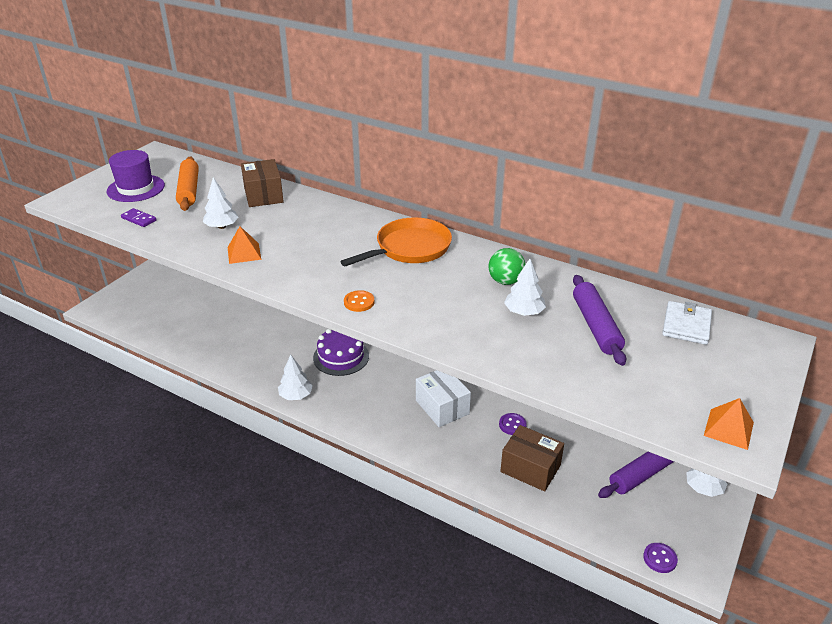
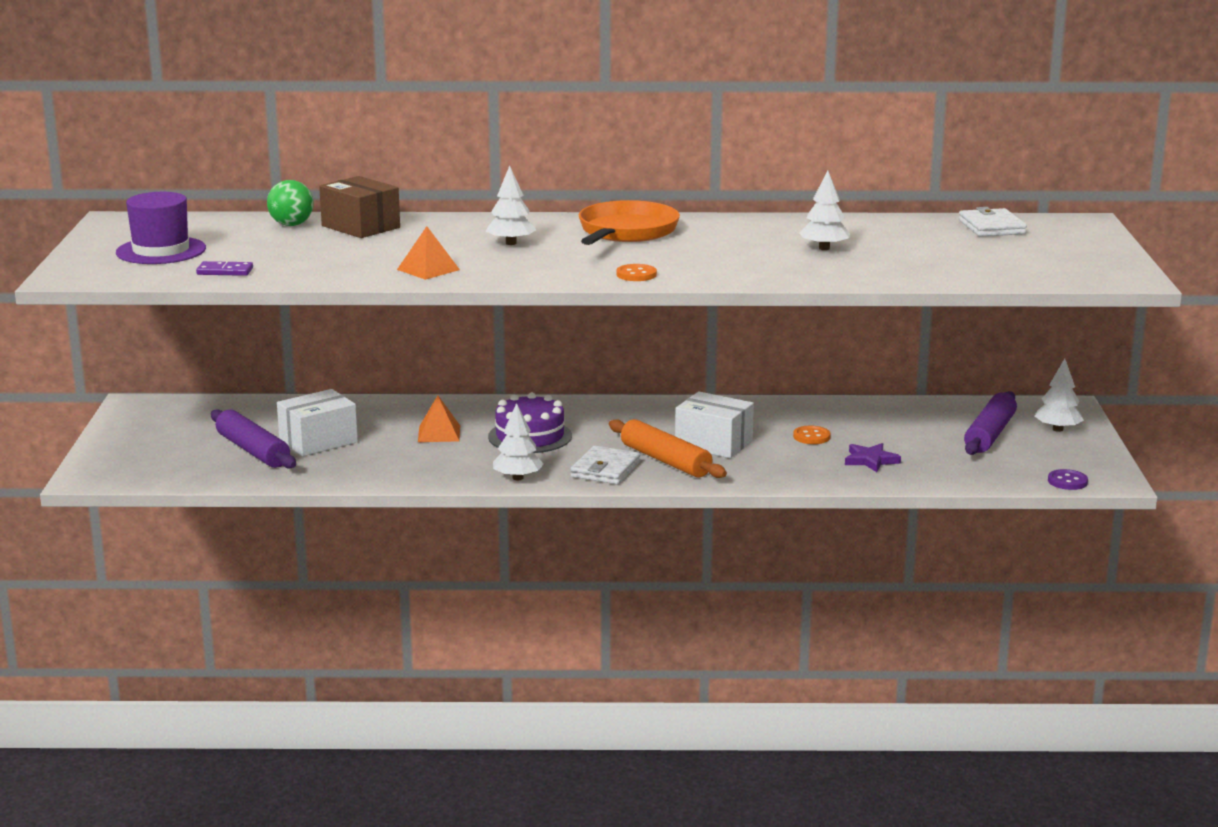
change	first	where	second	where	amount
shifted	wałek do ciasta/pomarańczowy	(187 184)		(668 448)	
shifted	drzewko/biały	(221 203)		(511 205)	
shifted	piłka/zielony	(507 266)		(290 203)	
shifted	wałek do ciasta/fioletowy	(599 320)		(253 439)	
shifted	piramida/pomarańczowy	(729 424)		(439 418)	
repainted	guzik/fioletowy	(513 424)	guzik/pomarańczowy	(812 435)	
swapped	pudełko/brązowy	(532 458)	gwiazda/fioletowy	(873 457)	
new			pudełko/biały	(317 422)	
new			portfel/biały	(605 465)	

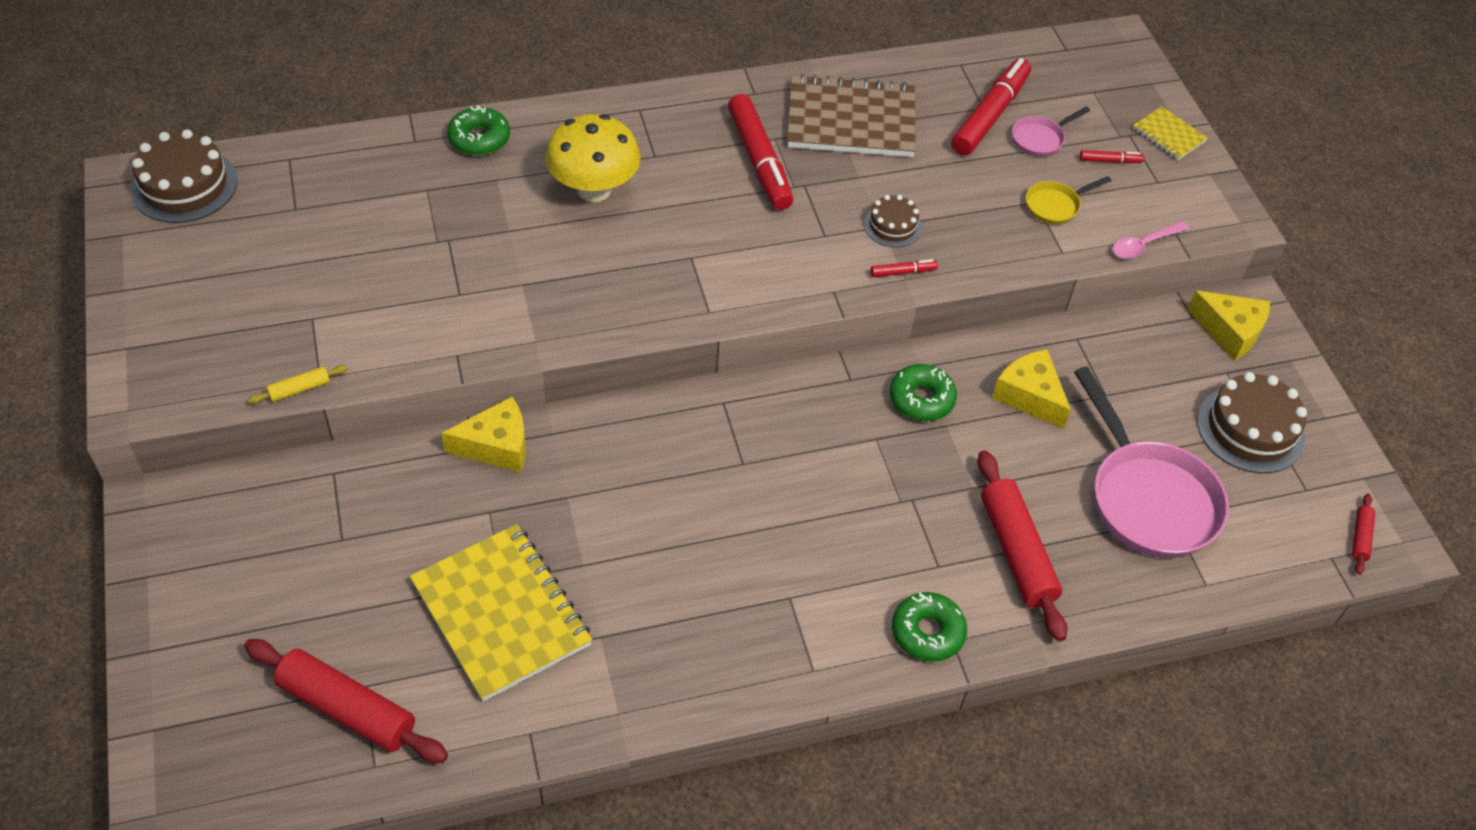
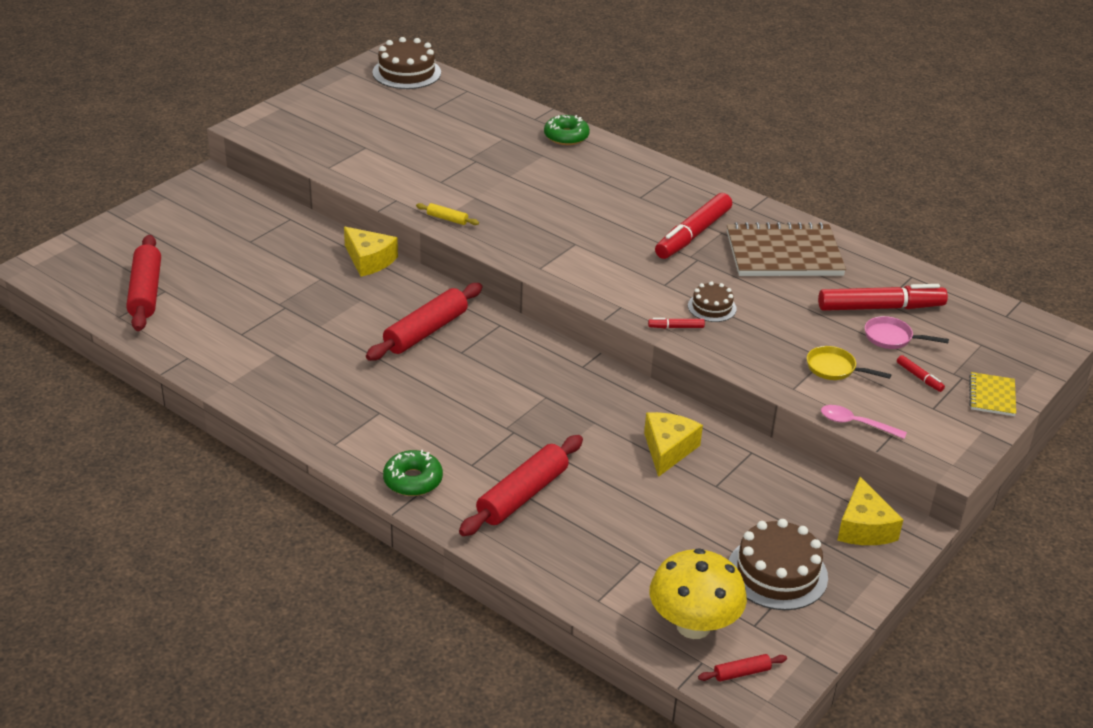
change	first	where	second	where	amount
rotated	zeszyt/brązowy	(851 115)		(786 249)	60 degrees counterclockwise
shifted	grzyb/żółty	(593 158)		(698 593)	
rotated	flamaster/czerwony	(904 268)		(676 323)	135 degrees clockwise
gone	donut/zielony	(923 392)			
shifted	wałek do ciasta/żółty	(298 384)		(447 214)	
gone	patelnia/różowy	(1151 462)			
gone	zeszyt/żółty	(501 613)			
new			wałek do ciasta/czerwony	(424 322)	

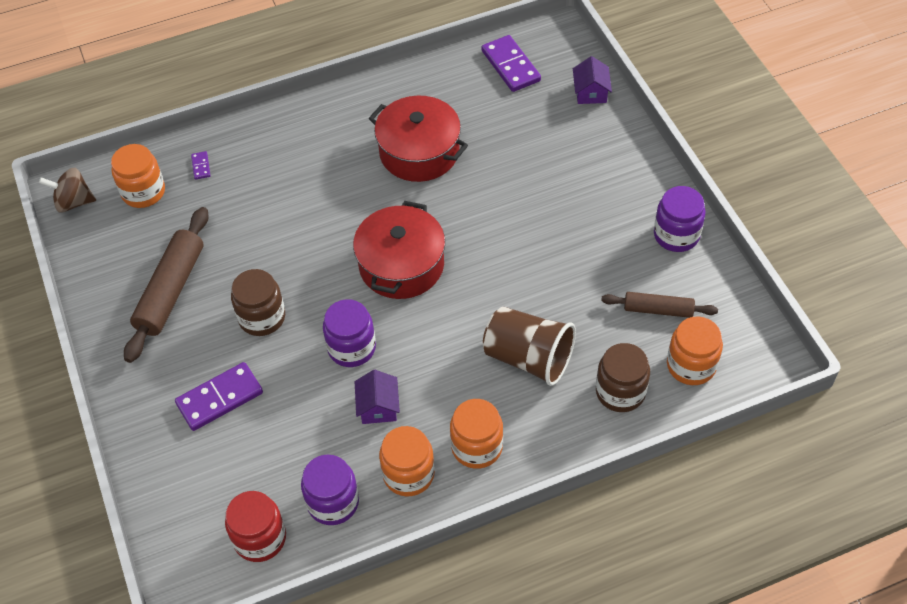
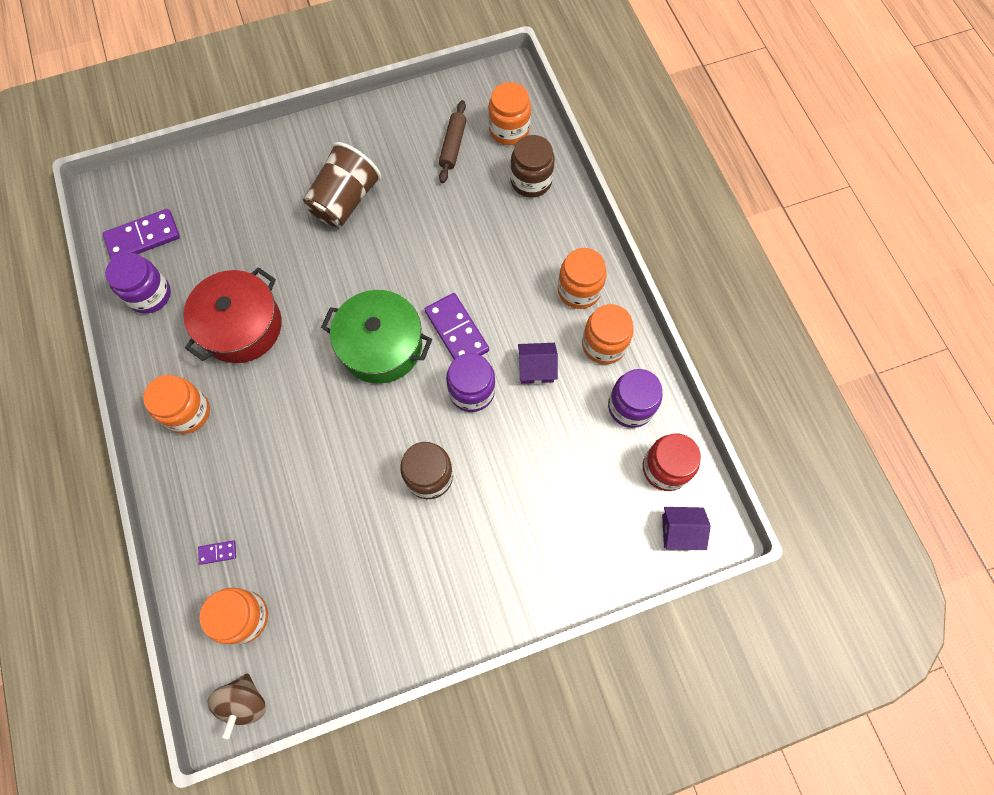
change	first	where	second	where	amount
shifted	domek/fioletowy	(592 80)		(686 528)	
shifted	słoik/fioletowy	(680 219)		(138 283)	
repainted	garnek/czerwony	(399 250)	garnek/zielony	(376 337)	
gone	wałek do ciasta/brązowy	(166 285)			
shifted	szklanka/brązowy	(529 346)		(342 184)	
shifted	kostka domina/fioletowy	(219 396)		(457 326)	
new			słoik/pomarańczowy	(176 404)	

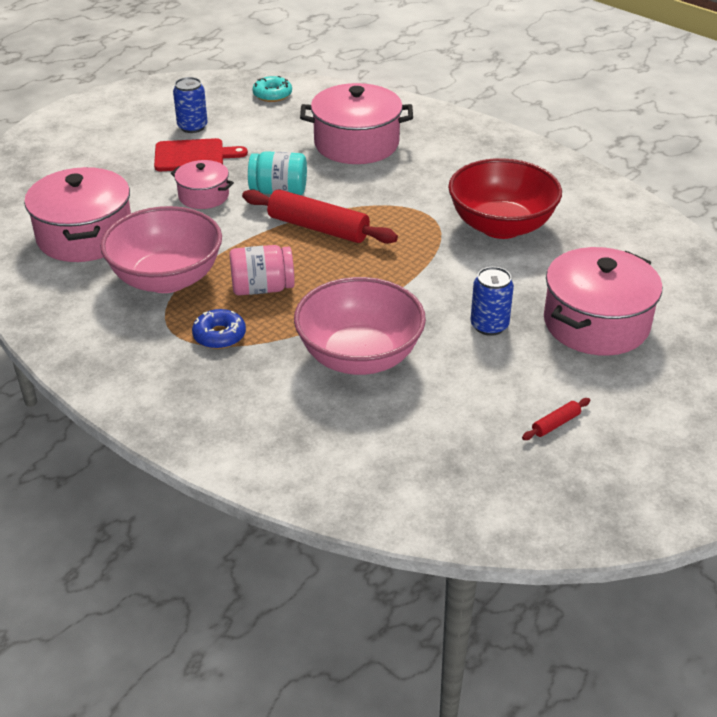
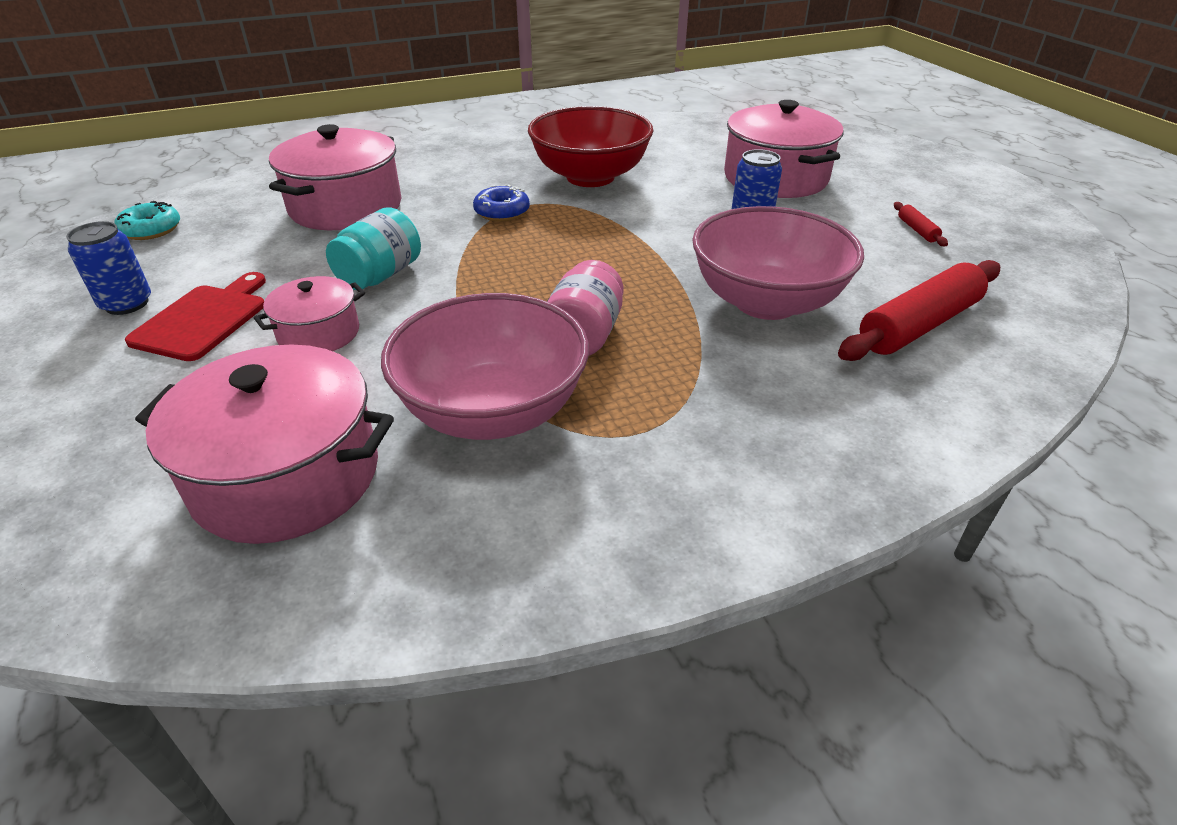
change	first	where	second	where	amount
shifted	wałek do ciasta/czerwony	(320 216)		(919 310)	
shifted	donut/niebieski	(219 329)		(501 203)	

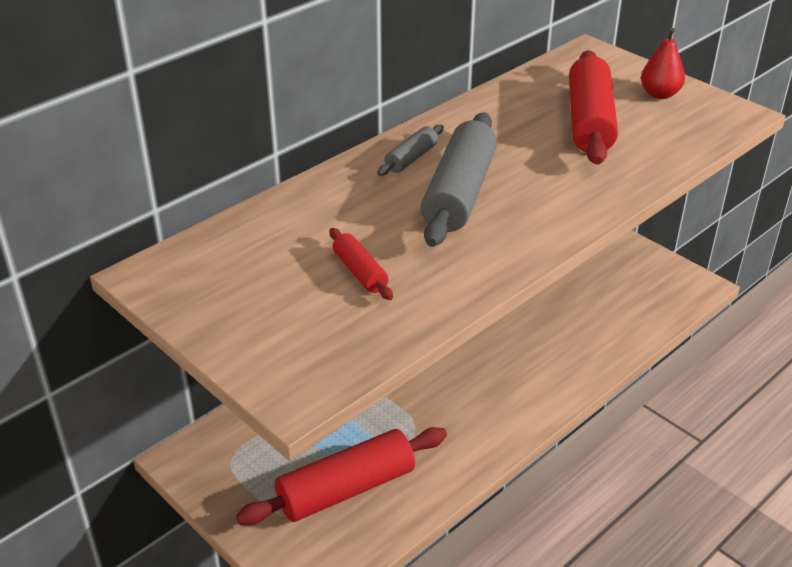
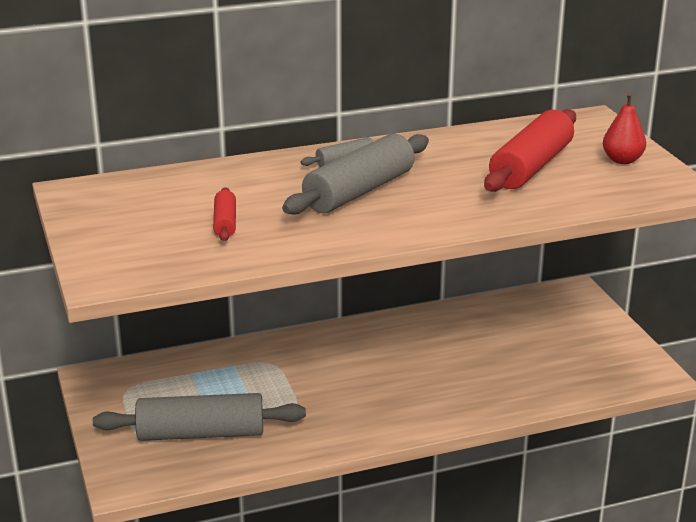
change	first	where	second	where	amount
repainted	wałek do ciasta/czerwony	(341 476)	wałek do ciasta/szary	(199 417)	

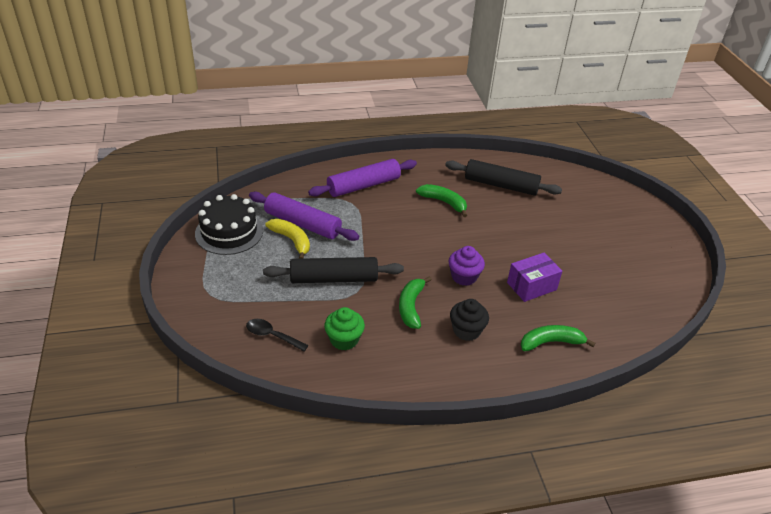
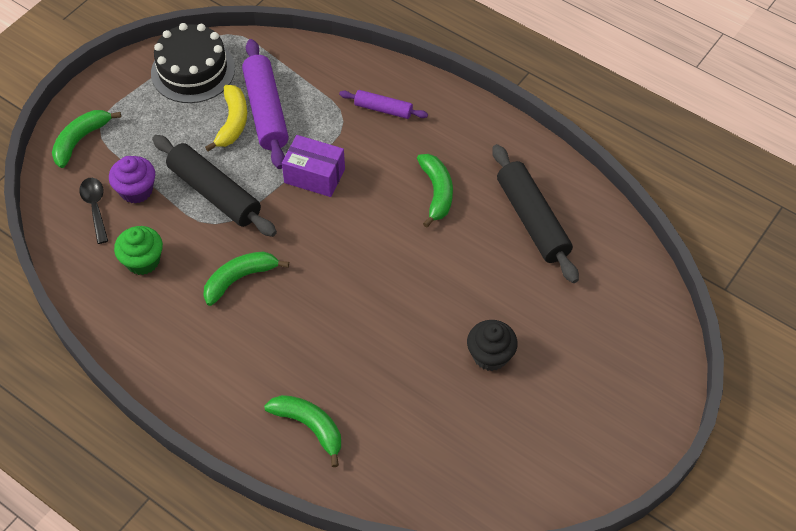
change	first	where	second	where	amount
scaled	wałek do ciasta/fioletowy	(362 178)		(383 104)	x0.55
shifted	muffinka/fioletowy	(467 266)		(132 180)	
shifted	pudełko/fioletowy	(534 277)		(313 166)	
shifted	muffinka/czarny	(469 320)		(492 345)	
new			banan/zielony	(86 139)	

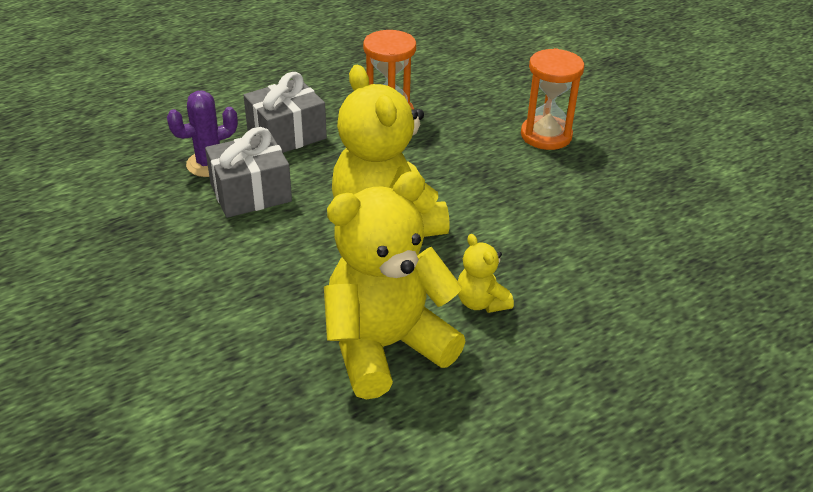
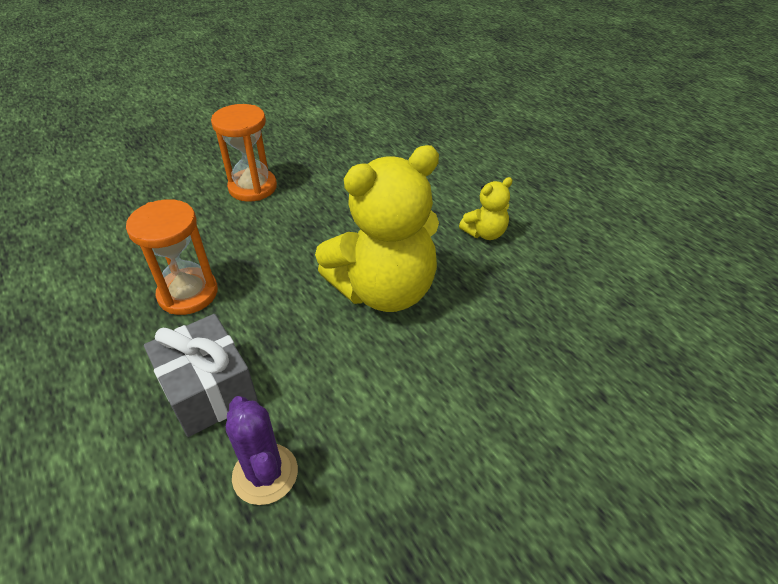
change	first	where	second	where	amount
gone	prezent/szary	(248 172)			
gone	miś/żółty	(395 285)			

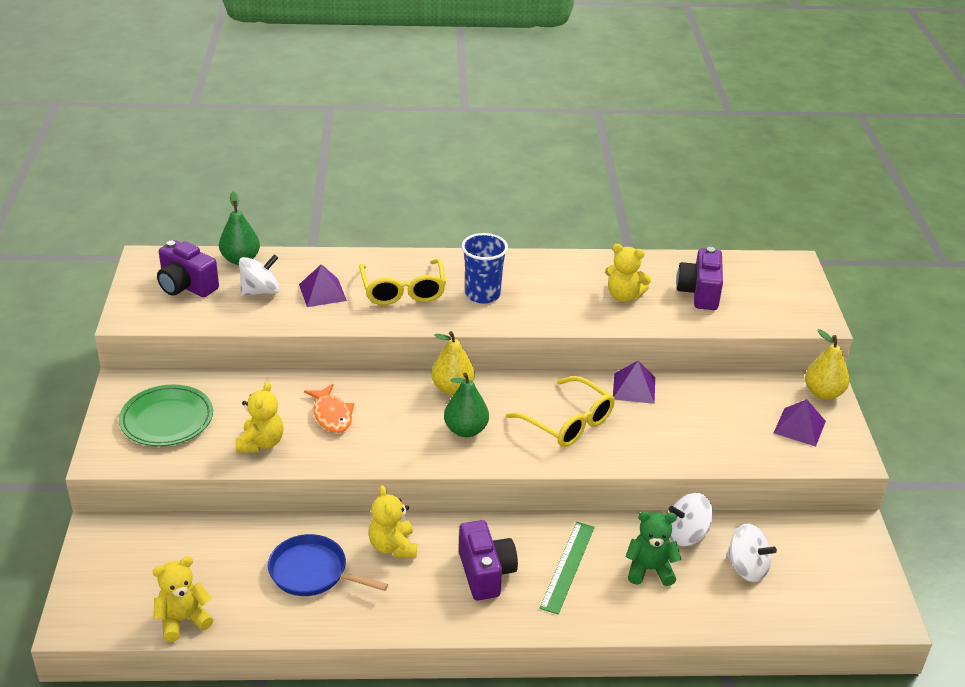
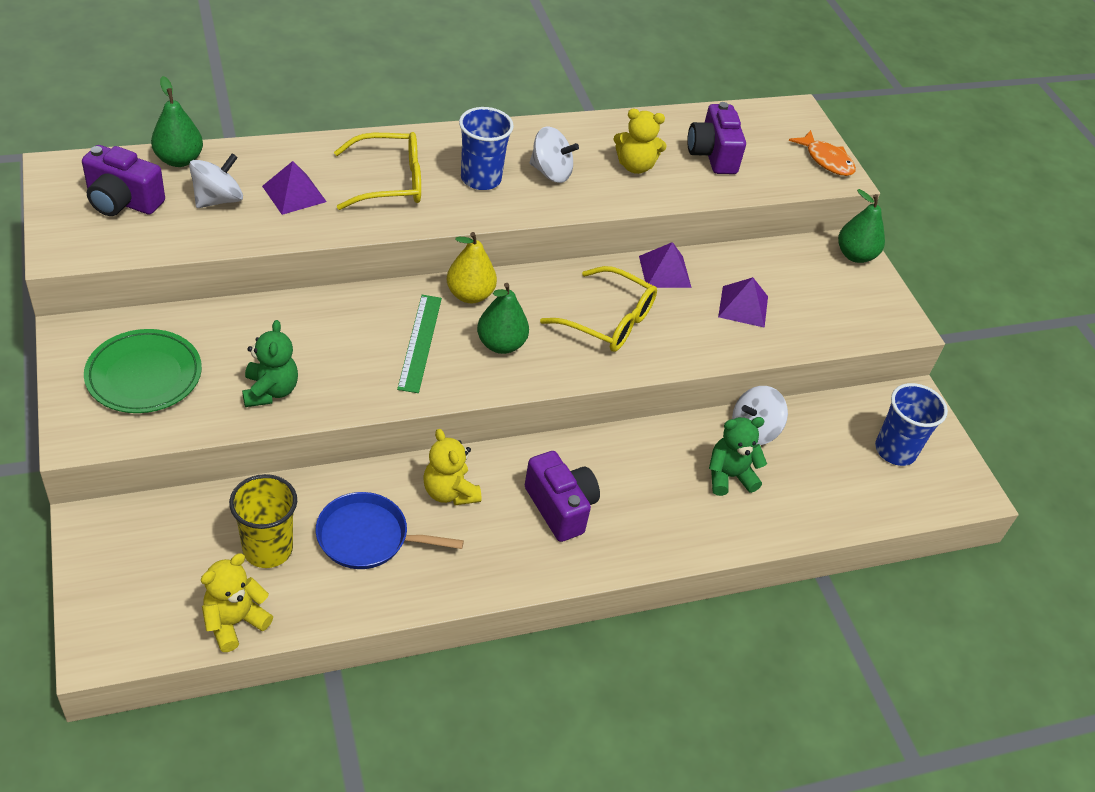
change	first	where	second	where	amount
rotated	okulary/żółty	(402 282)		(377 171)	75 degrees counterclockwise
repainted	gruszka/żółty	(827 364)	gruszka/zielony	(861 226)	
repainted	miś/żółty	(260 416)	miś/zielony	(270 363)	
shifted	ryba/pomarańczowy	(329 408)		(822 153)	
shifted	piramida/fioletowy	(800 423)		(743 302)	
shifted	linijka/zielony	(567 568)		(419 344)	
shifted	bączek/biały	(751 553)		(554 155)	
new			szklanka/niebieski	(911 424)	
new			szklanka/żółty	(263 521)	

